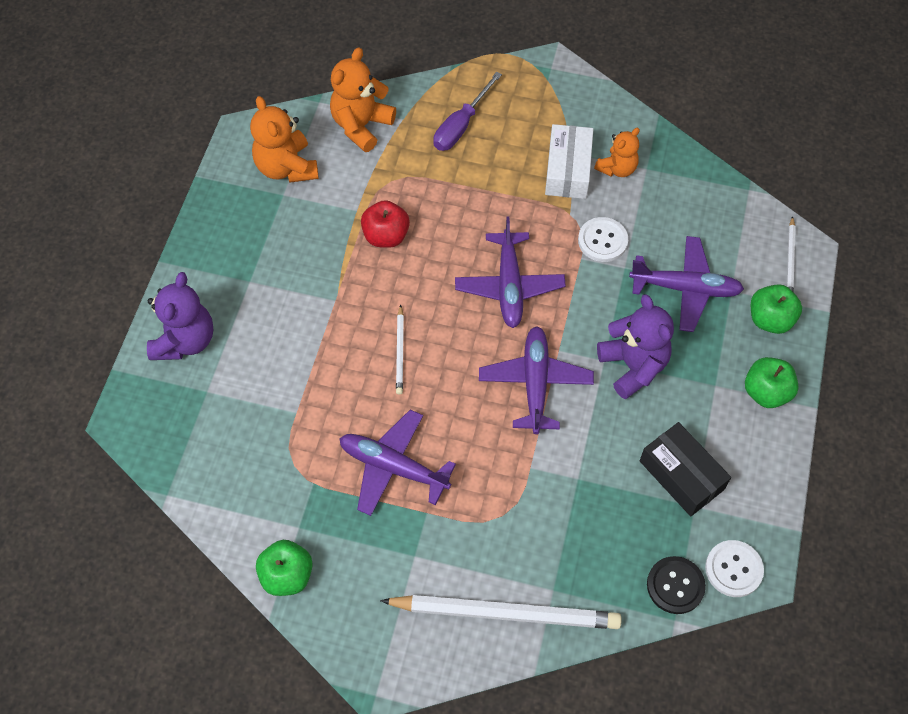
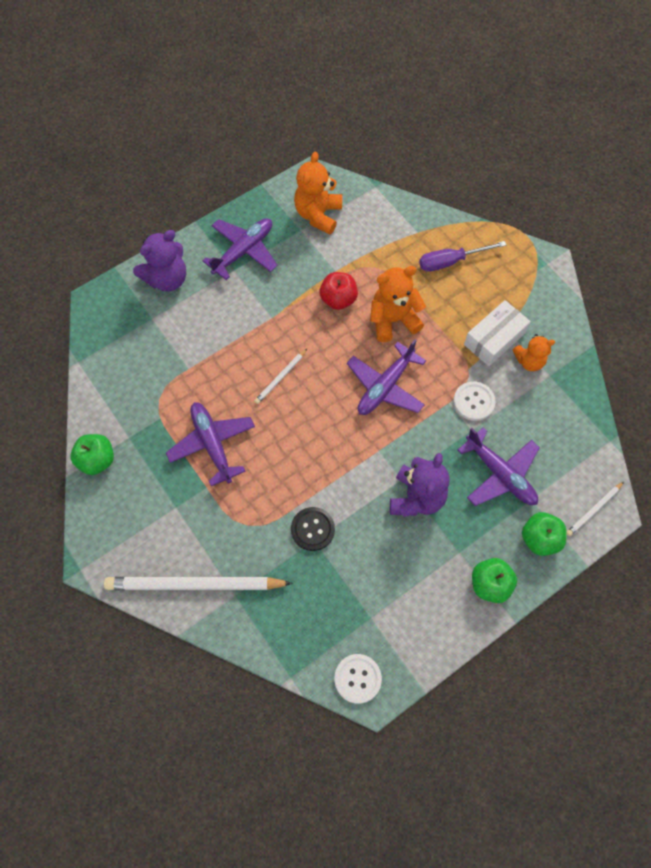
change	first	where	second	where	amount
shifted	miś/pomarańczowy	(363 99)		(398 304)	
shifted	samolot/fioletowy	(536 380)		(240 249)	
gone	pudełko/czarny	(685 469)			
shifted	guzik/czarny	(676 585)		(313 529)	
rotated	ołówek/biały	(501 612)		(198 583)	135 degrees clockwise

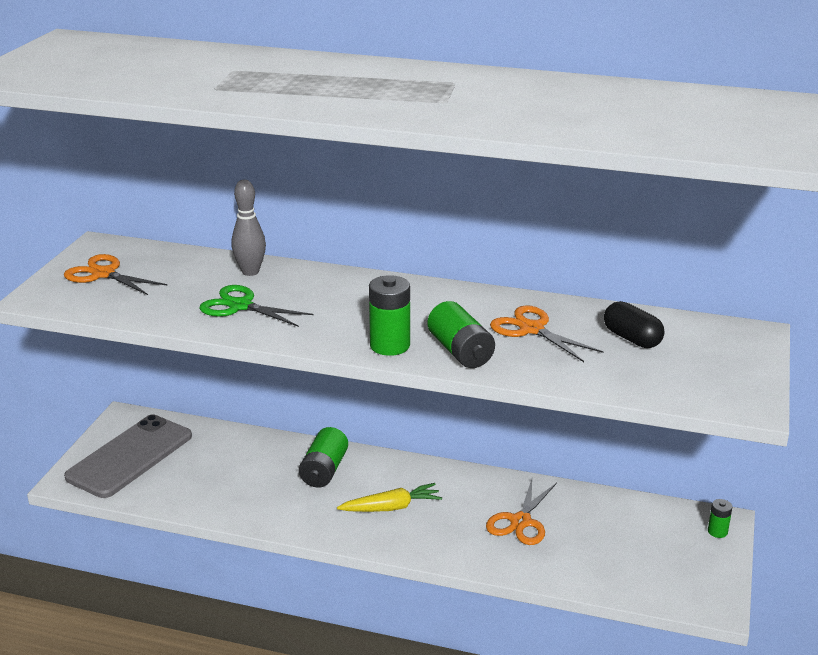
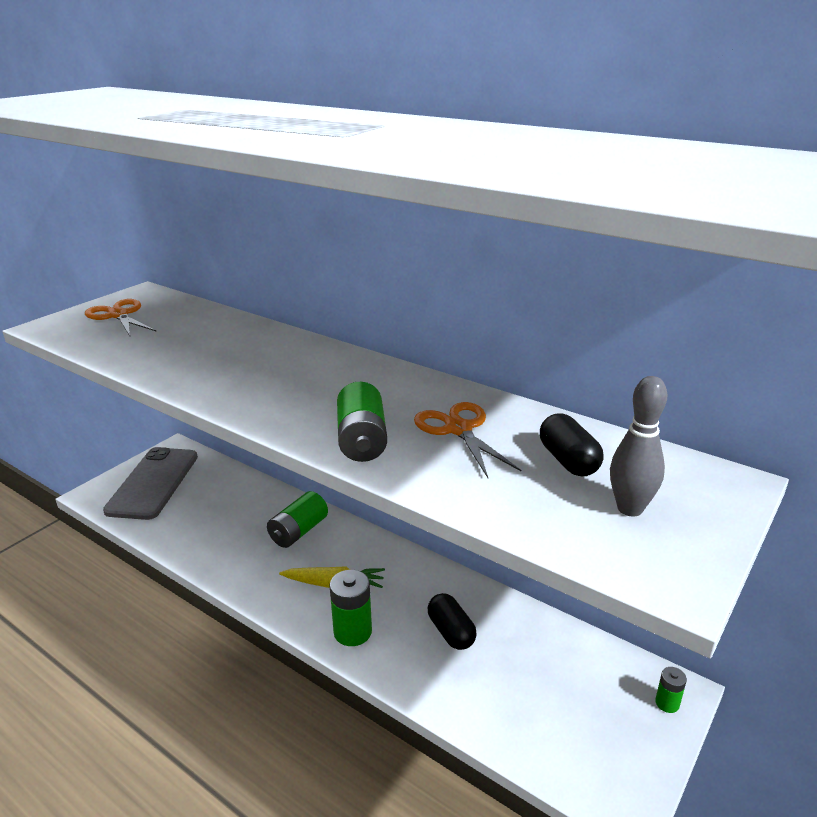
change	first	where	second	where	amount
shifted	kręgiel/szary	(249 228)		(638 446)	
shifted	bateria/zielony	(389 315)		(351 608)	
gone	nożyczki/zielony	(256 306)			
rotated	telefon/szary	(128 456)		(150 483)	45 degrees counterclockwise
swapped	nożyczki/pomarańczowy	(521 512)	kapsułka/czarny	(452 621)	

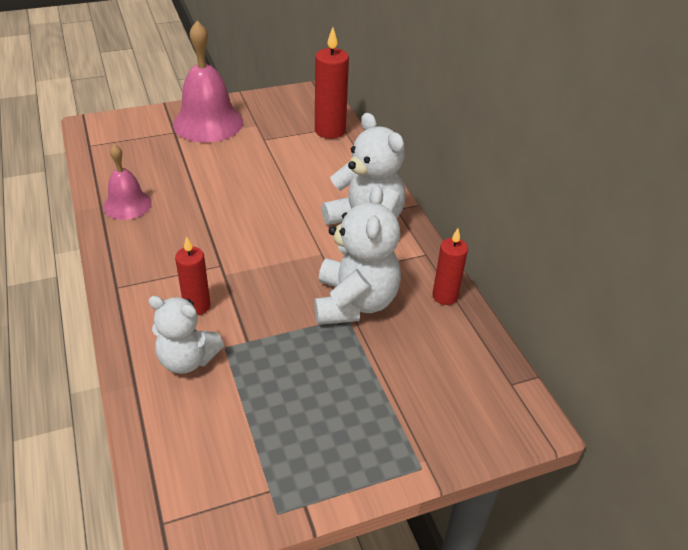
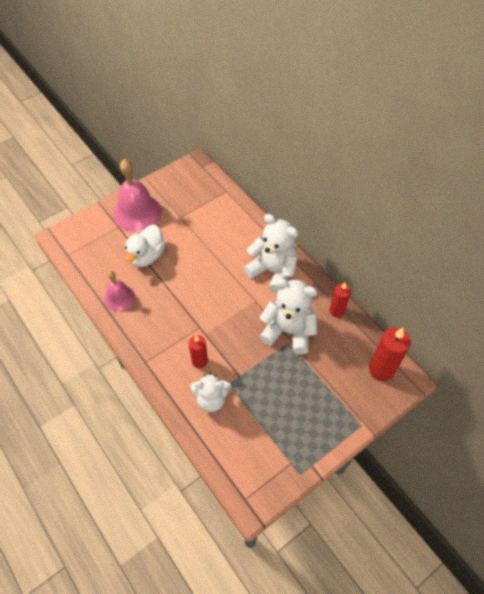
change	first	where	second	where	amount
shifted	świeca/czerwony	(332 83)		(390 354)	
rotated	miś/biały	(357 255)		(288 316)	60 degrees counterclockwise
new			kaczka/biały	(145 246)	

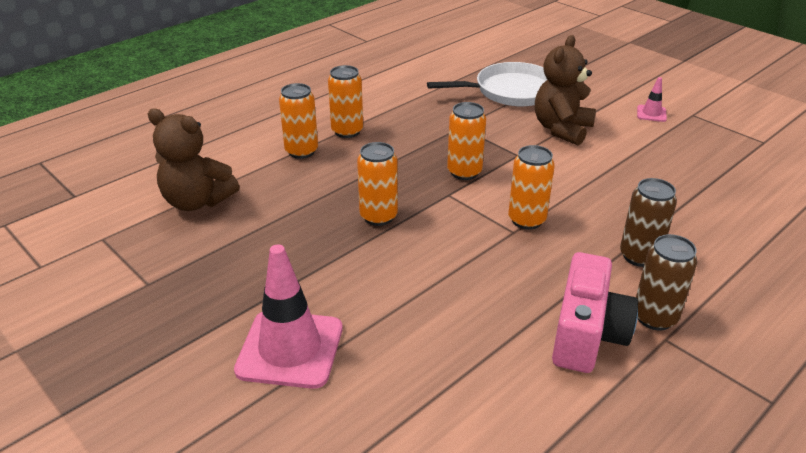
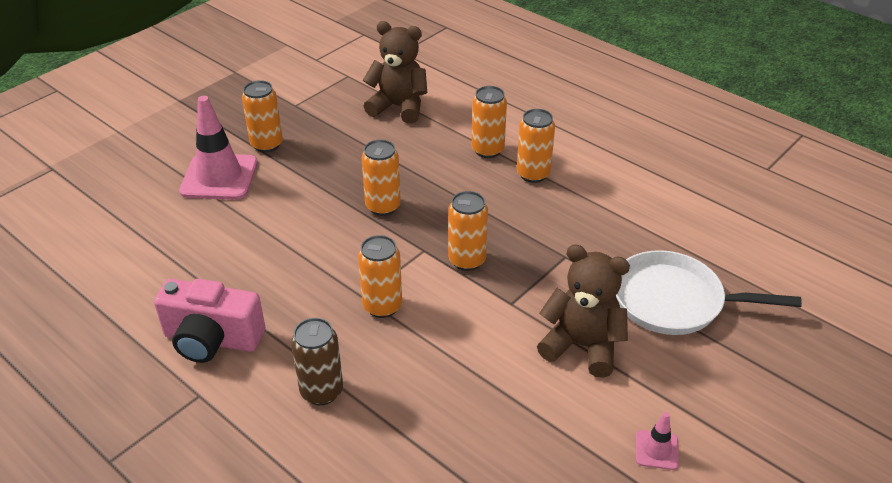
change	first	where	second	where	amount
rotated	patelnia/biały	(487 84)		(709 292)	120 degrees clockwise
rotated	miś/brązowy	(193 159)		(395 72)	90 degrees clockwise
gone	puszka/brązowy	(666 282)			
new			puszka/pomarańczowy	(262 116)	

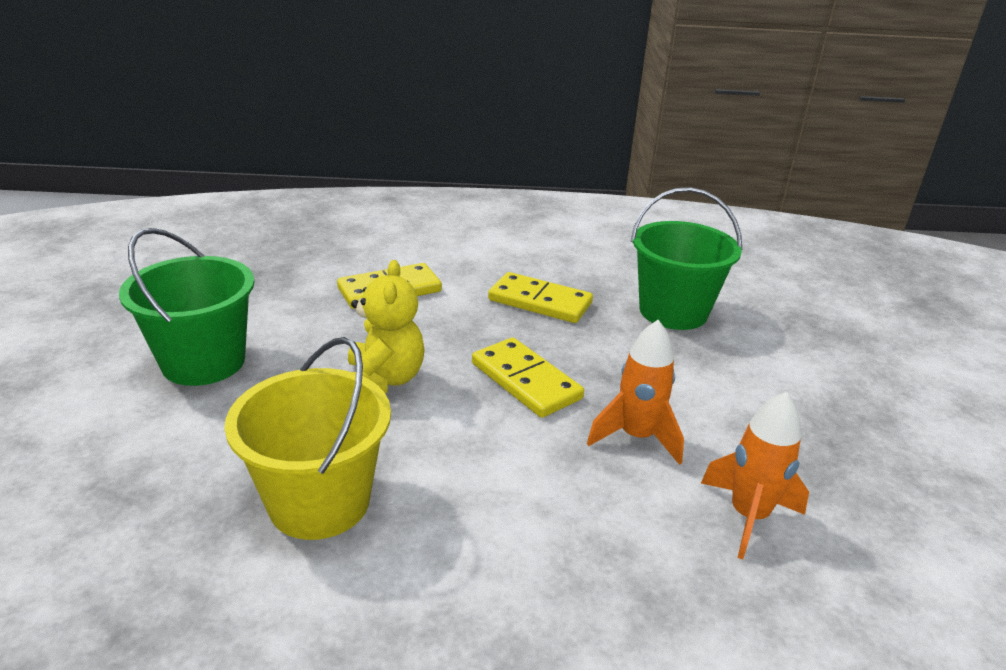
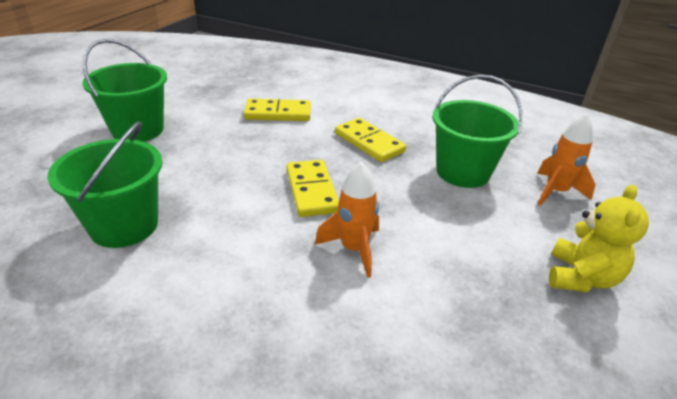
change	first	where	second	where	amount
shifted	miś/żółty	(386 326)		(599 239)	
repainted	wiadro/żółty	(308 438)	wiadro/zielony	(104 184)	
shifted	rakieta/pomarańczowy	(755 475)		(566 159)	

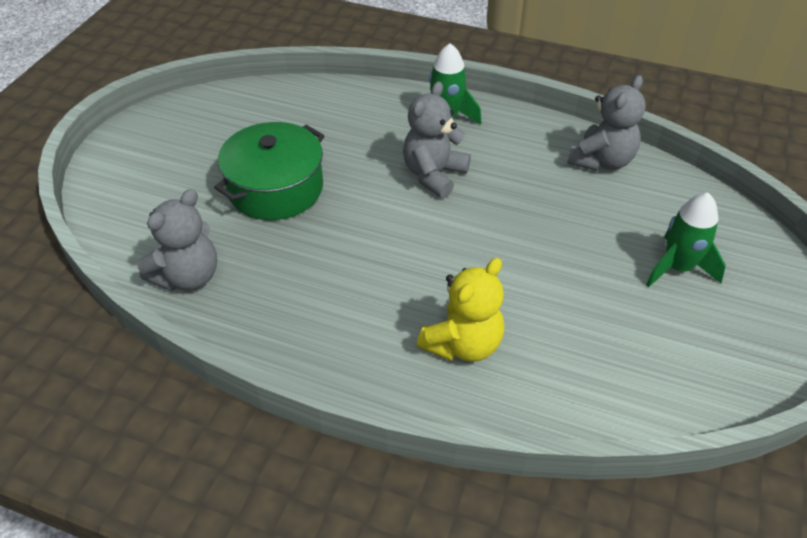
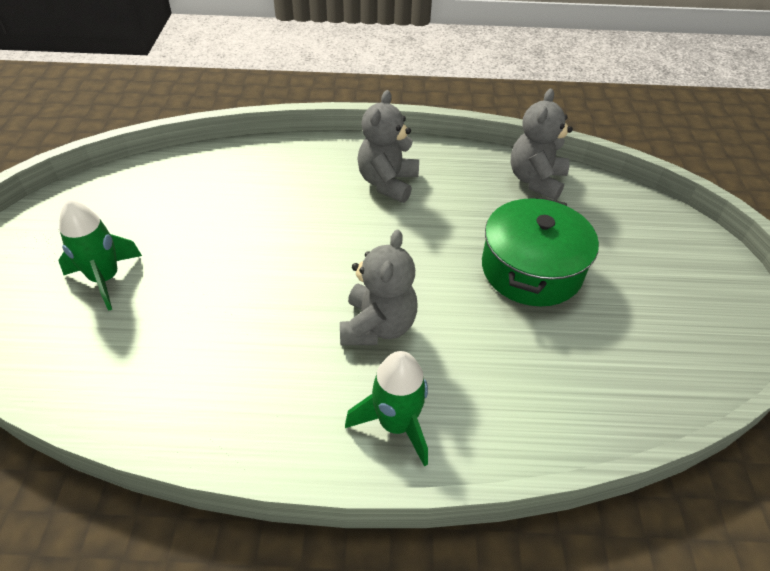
change	first	where	second	where	amount
shifted	miś/szary	(606 123)		(388 146)	
gone	miś/żółty	(460 310)			

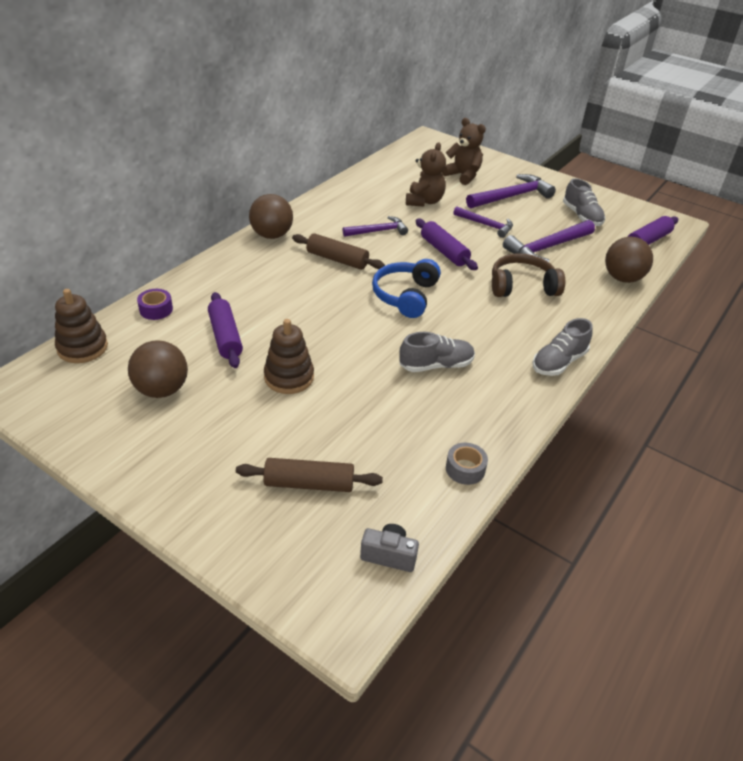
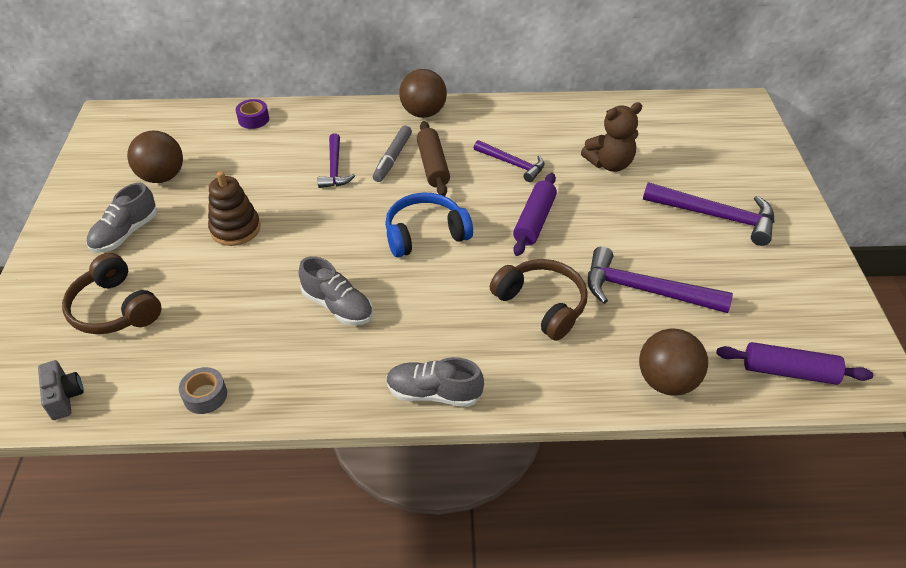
change	first	where	second	where	amount
gone	miś/brązowy	(464 151)			
shifted	but/szary	(584 202)		(121 218)	
shifted	młotek/fioletowy	(483 222)		(336 160)	
gone	zabawka nakładanka/brązowy	(81 326)			
gone	wałek do ciasta/fioletowy	(225 330)			
swapped	wałek do ciasta/brązowy	(309 475)	słuchawki/brązowy	(112 293)	
new			flamaster/szary	(392 153)	

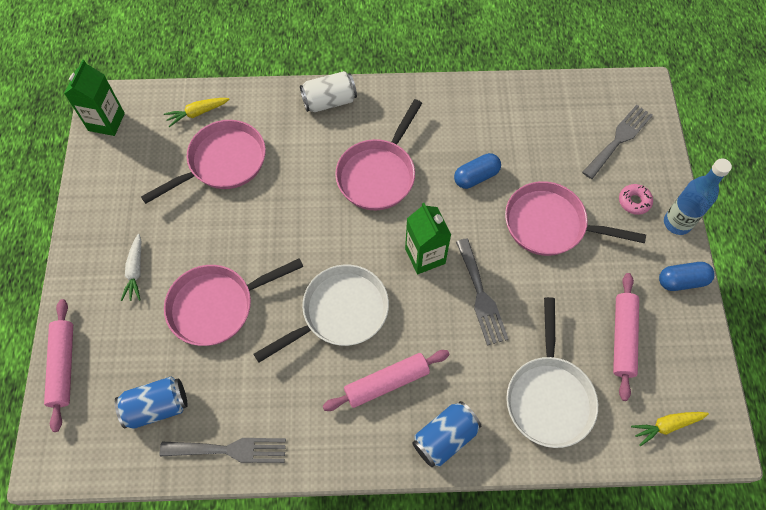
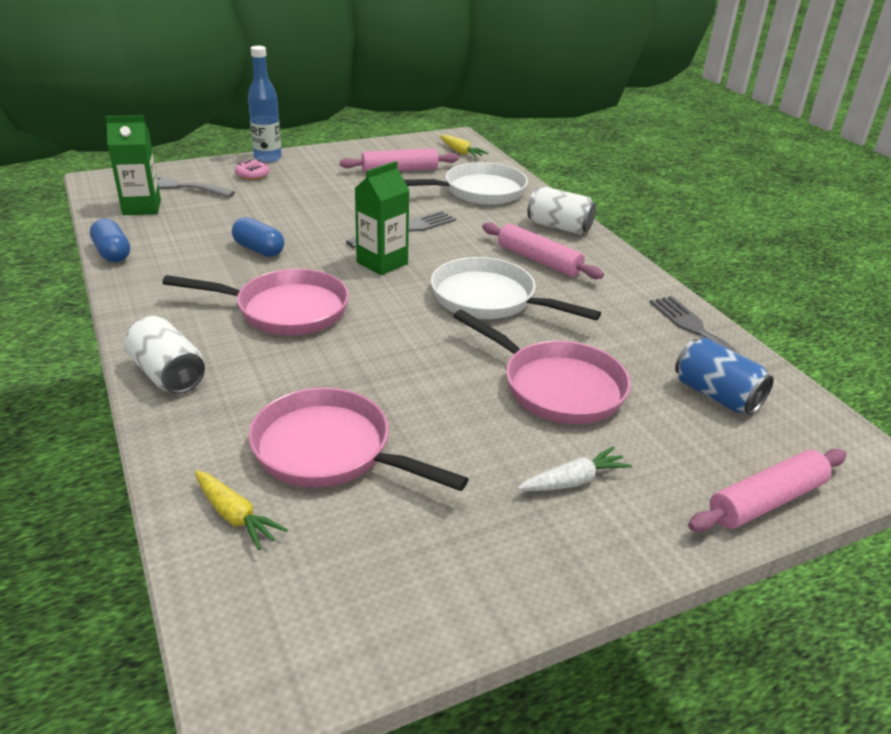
change	first	where	second	where	amount
shifted	karton mleka/zielony	(94 97)		(133 165)	
gone	patelnia/różowy	(575 218)			
shifted	kapsułka/niebieski	(687 276)		(110 240)	
repainted	puszka/niebieski	(446 434)	puszka/biały	(561 210)	

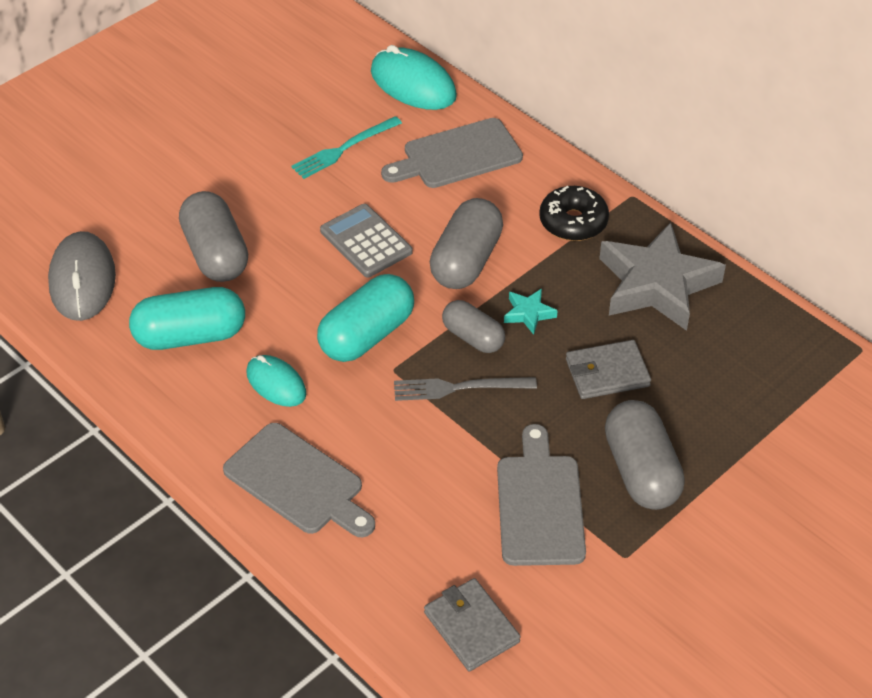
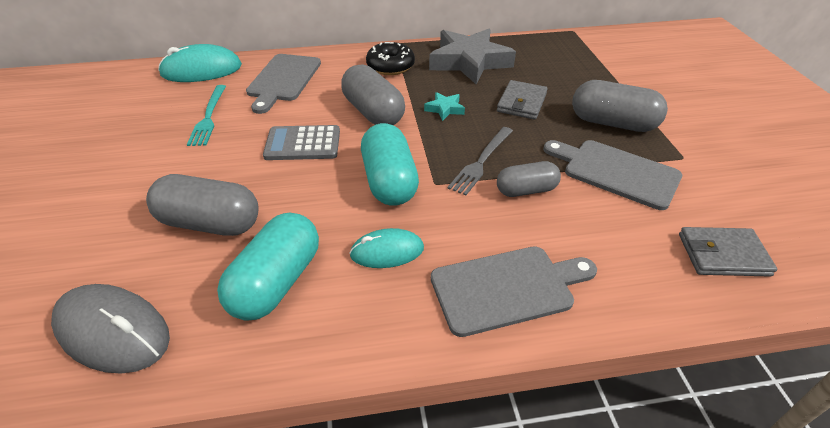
change	first	where	second	where	amount
shifted	kapsułka/szary	(473 326)		(529 179)	

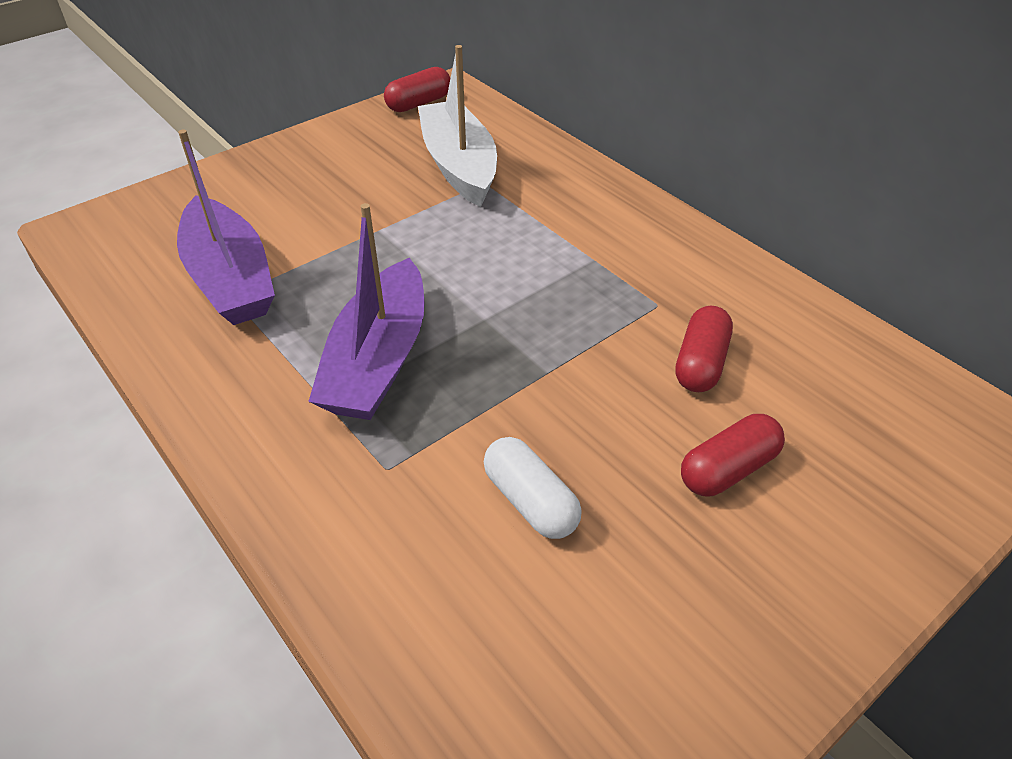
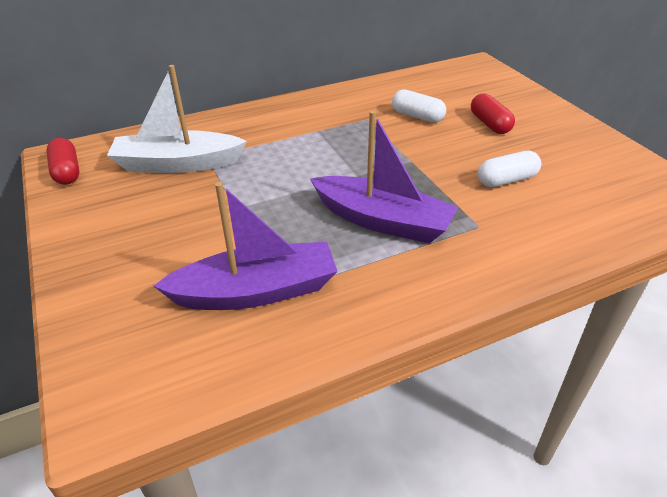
change	first	where	second	where	amount
repainted	kapsułka/czerwony	(704 349)	kapsułka/biały	(419 106)	

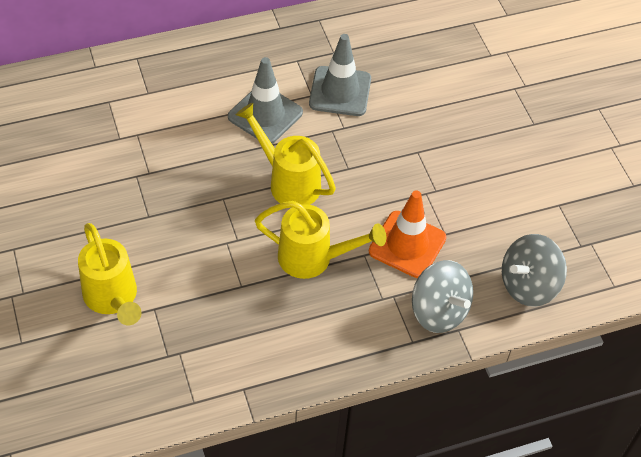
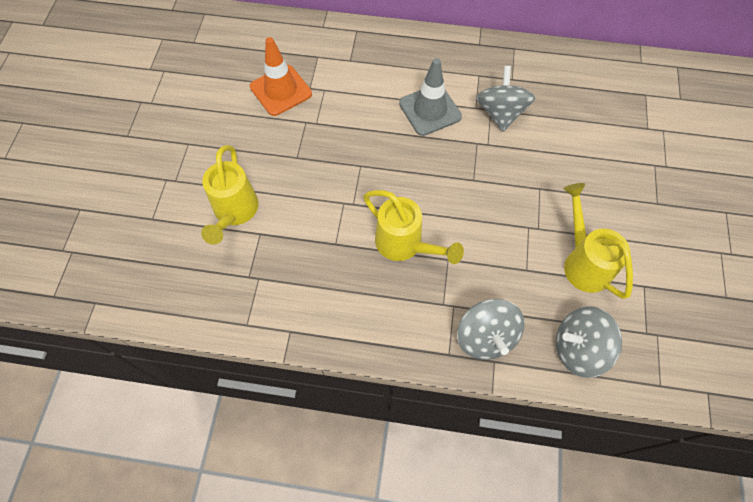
change	first	where	second	where	amount
swapped	pachołek/szary	(340 75)	bączek/szary	(505 99)	
shifted	konewka/żółty	(286 155)		(598 241)	
shifted	pachołek/pomarańczowy	(407 234)		(281 76)	

